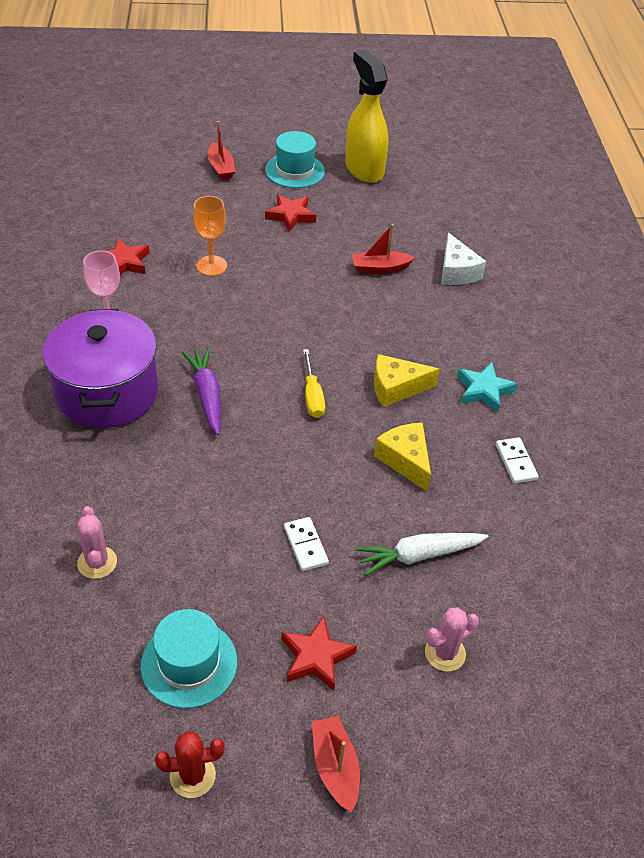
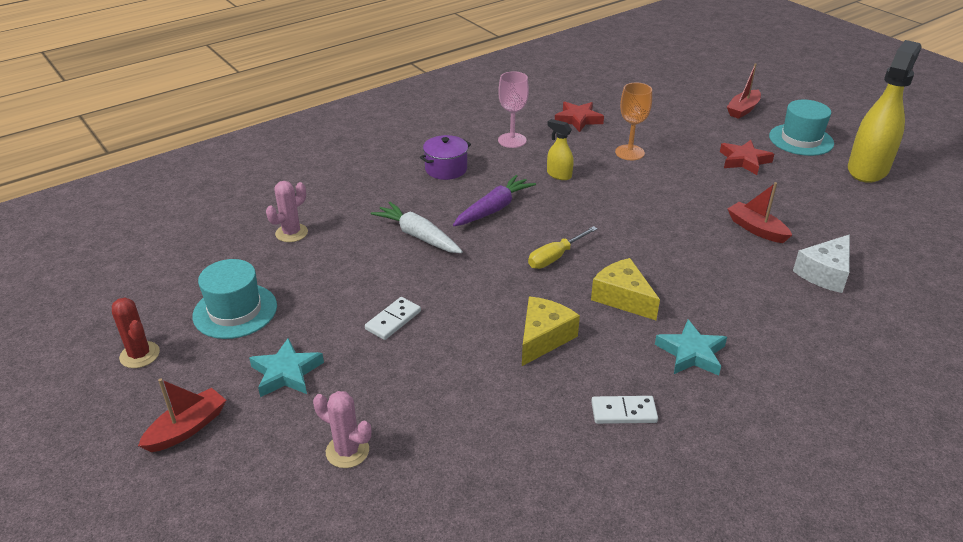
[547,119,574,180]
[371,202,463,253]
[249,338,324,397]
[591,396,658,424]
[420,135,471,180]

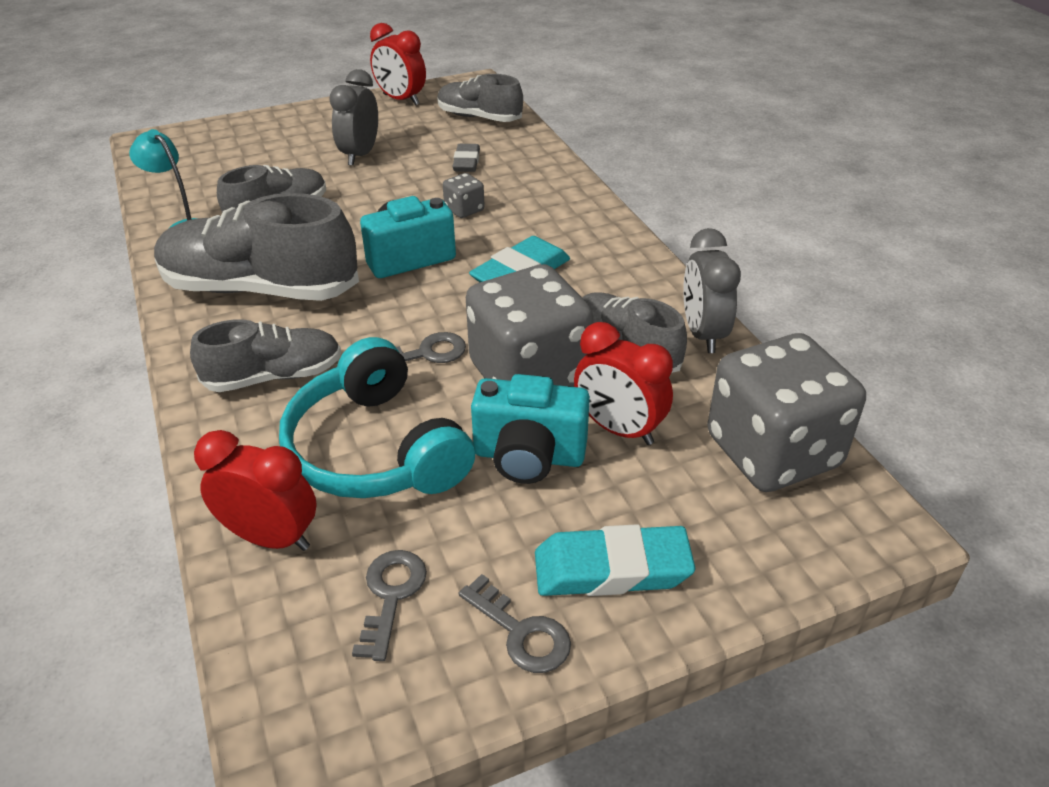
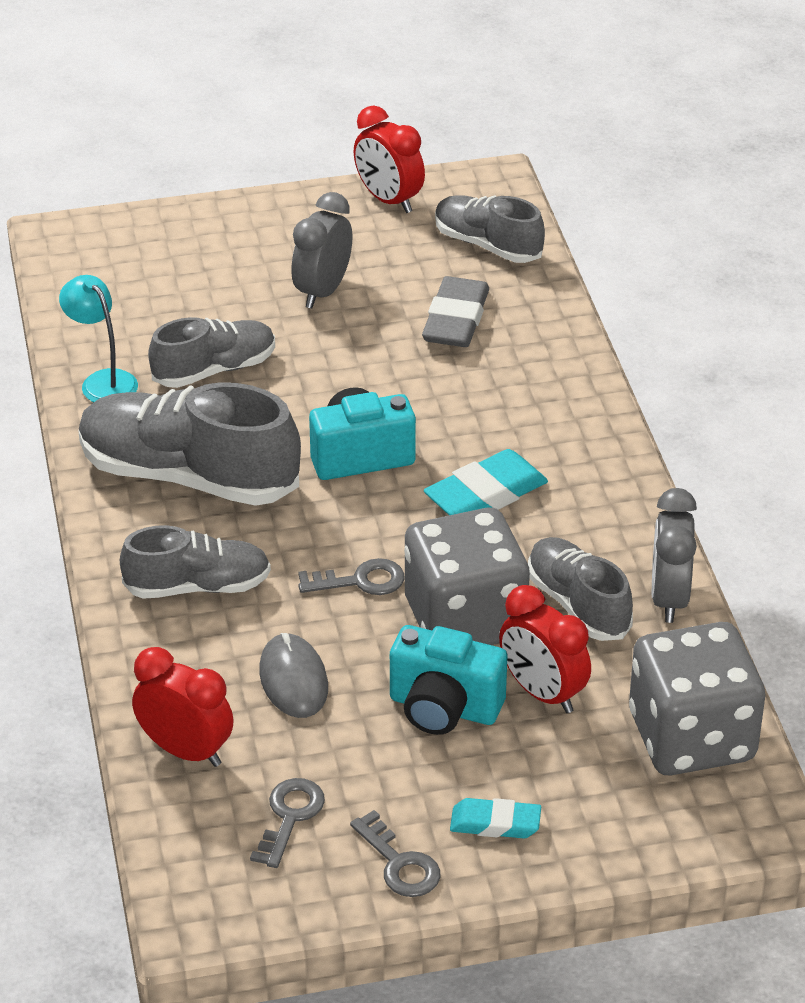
[443,173,485,218] (first image)
[259,633,328,718]
[422,276,489,347]
[450,798,541,838]

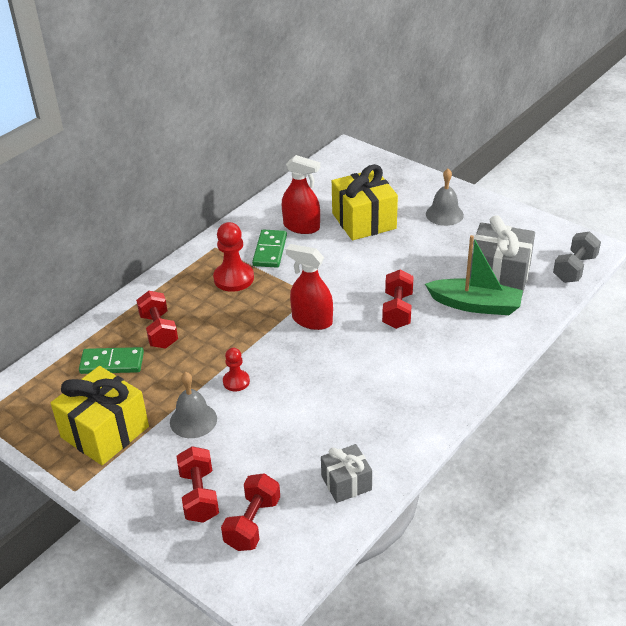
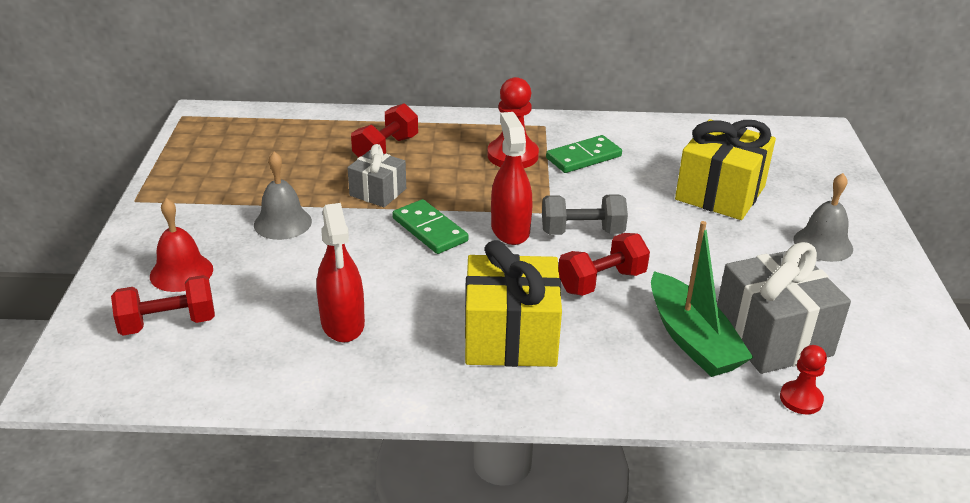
[465,240,562,367]
[392,199,468,254]
[780,345,827,414]
[317,203,365,342]
[347,144,406,207]
[542,194,628,235]
[150,198,213,292]

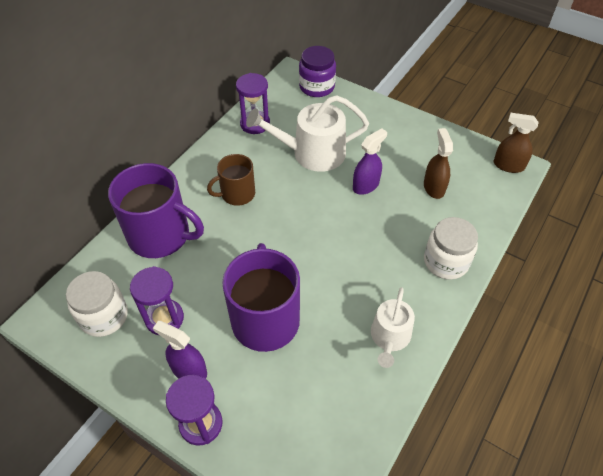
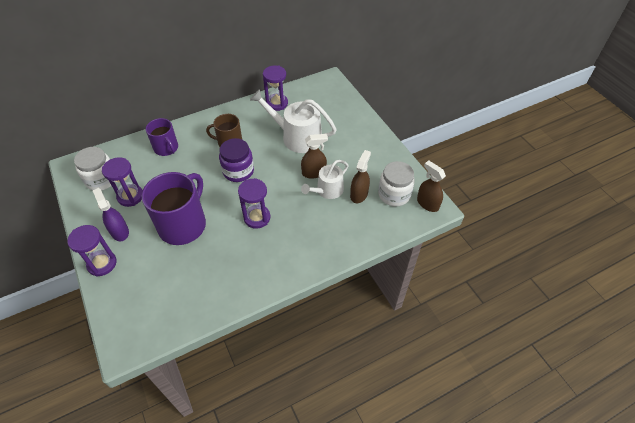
[238,178,271,229]
[219,138,254,182]
[301,160,349,199]
[378,161,415,206]
[301,134,328,179]
[146,118,178,156]

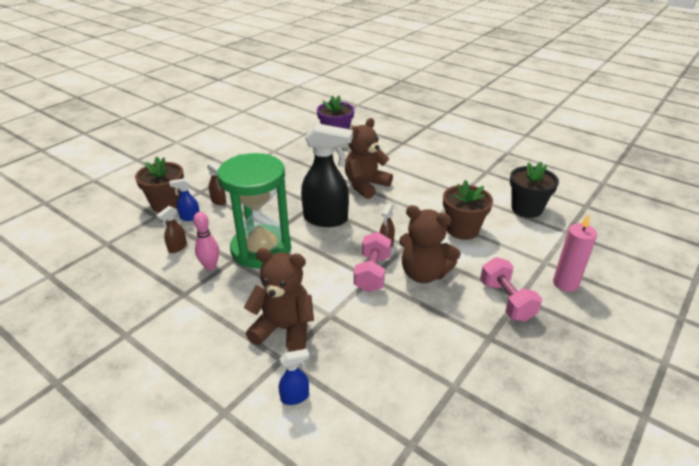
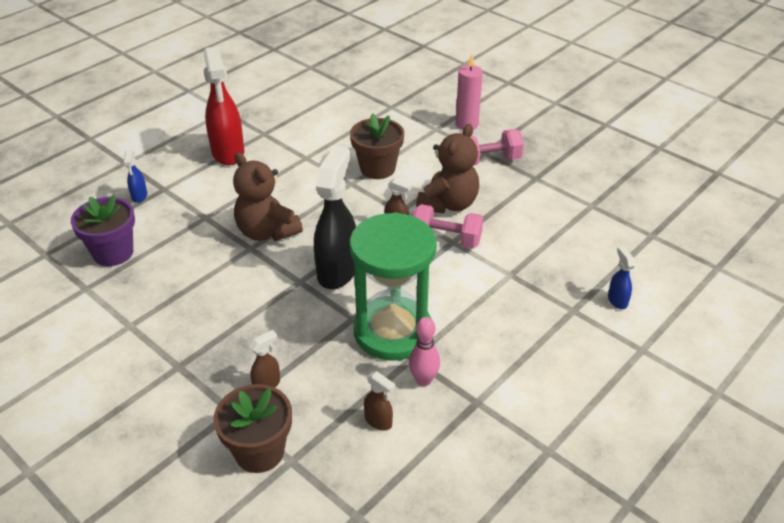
[244,248,314,351] (first image)
[510,162,559,218] (first image)
[204,46,244,165]
[123,150,147,203]

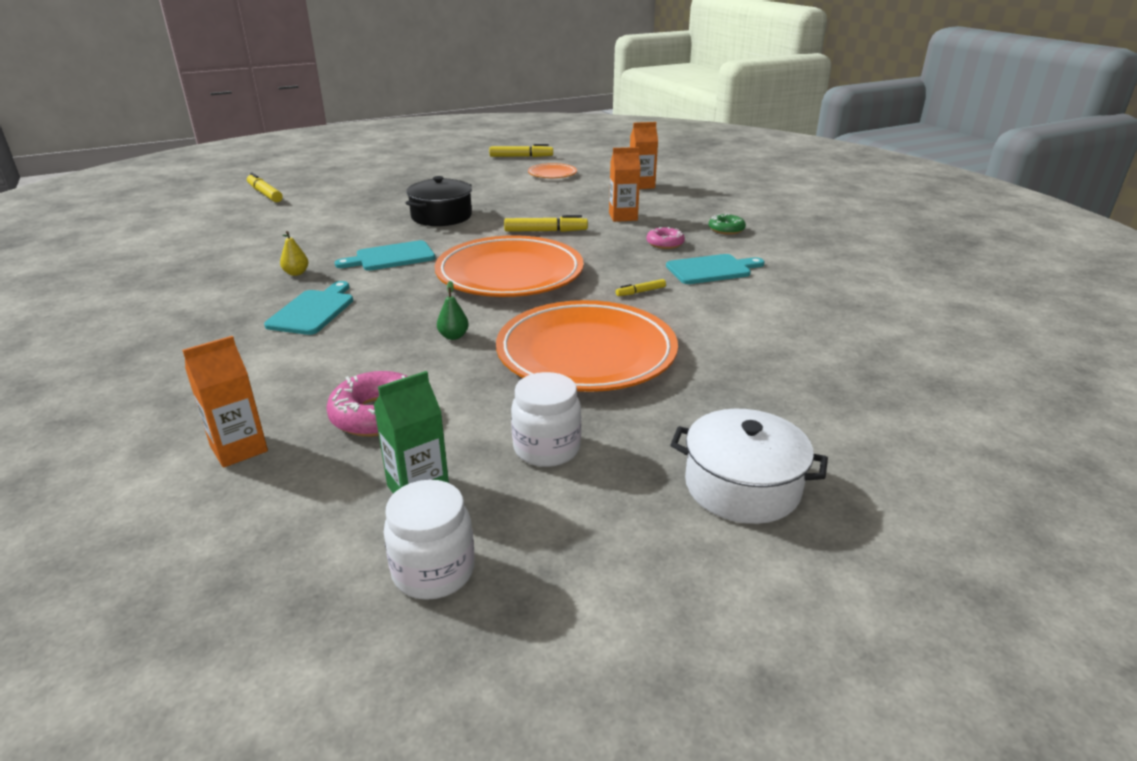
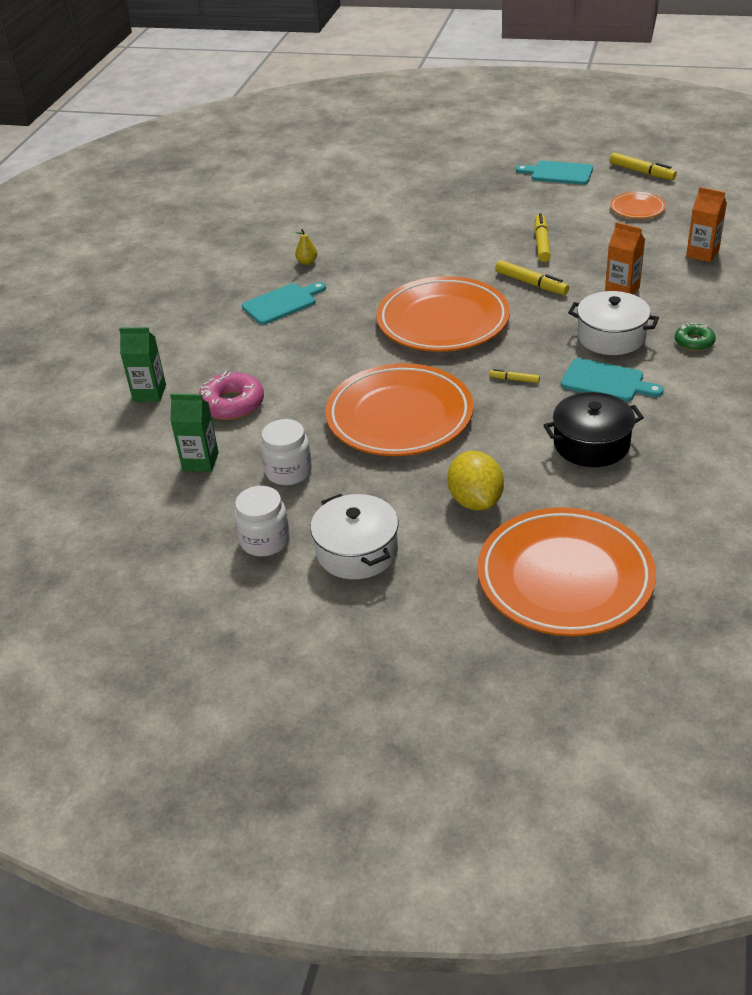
[437,281,469,340] (first image)
[447,451,504,511]
[477,507,656,636]
[534,213,551,262]
[516,161,593,185]
[234,486,290,556]
[543,392,644,467]
[568,291,659,355]
[119,327,166,402]

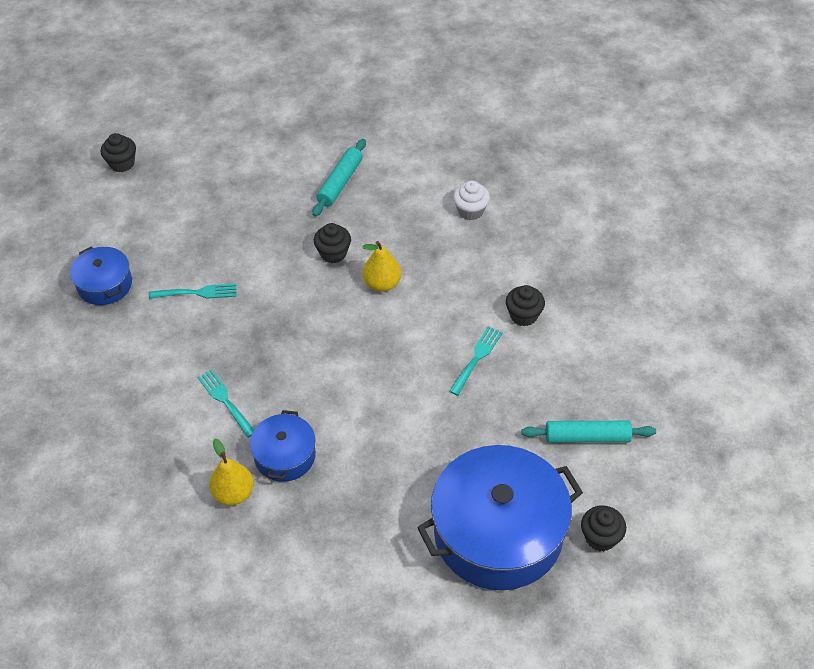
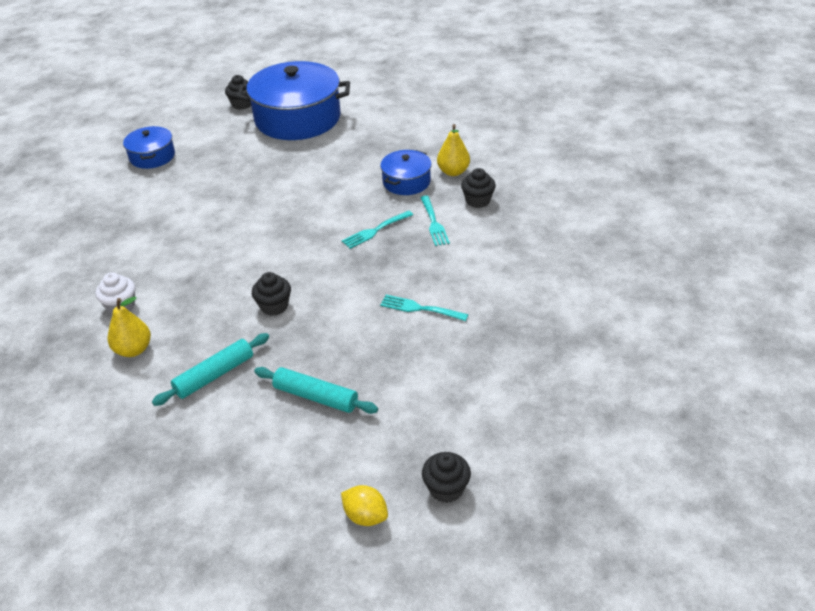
[341,485,388,526]
[123,126,175,169]
[108,297,151,357]
[342,211,413,249]
[461,168,496,208]
[254,367,378,414]

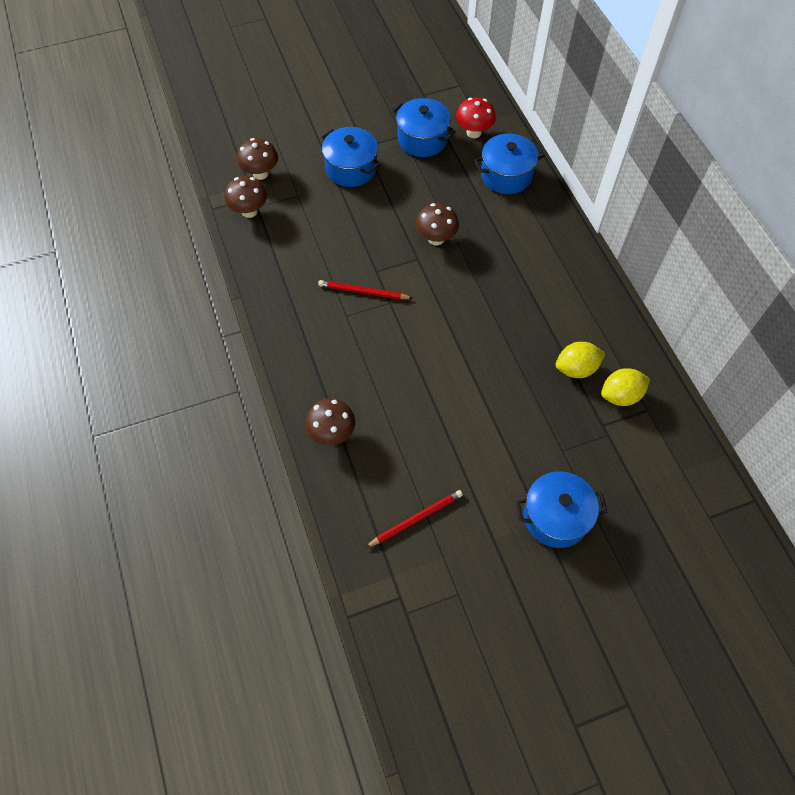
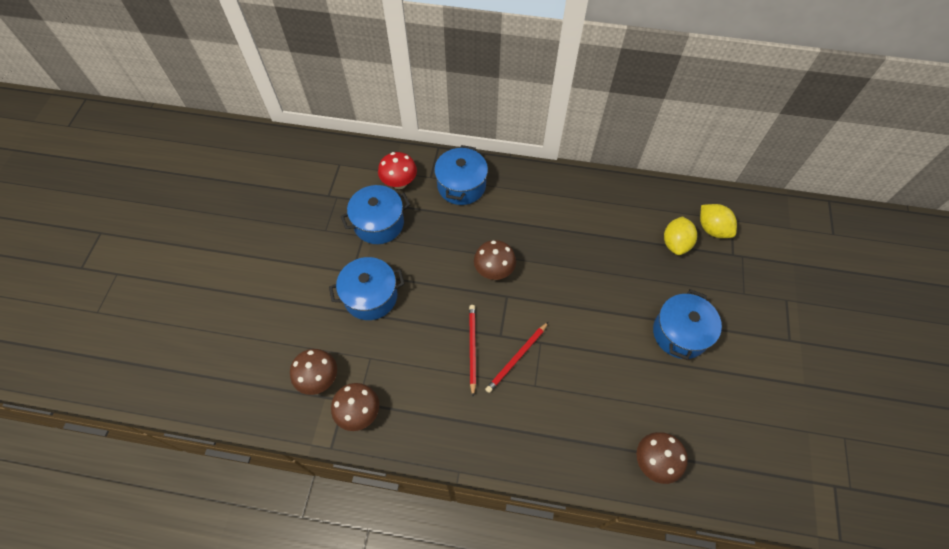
[469,305,476,397]
[653,289,722,360]
[700,204,737,238]

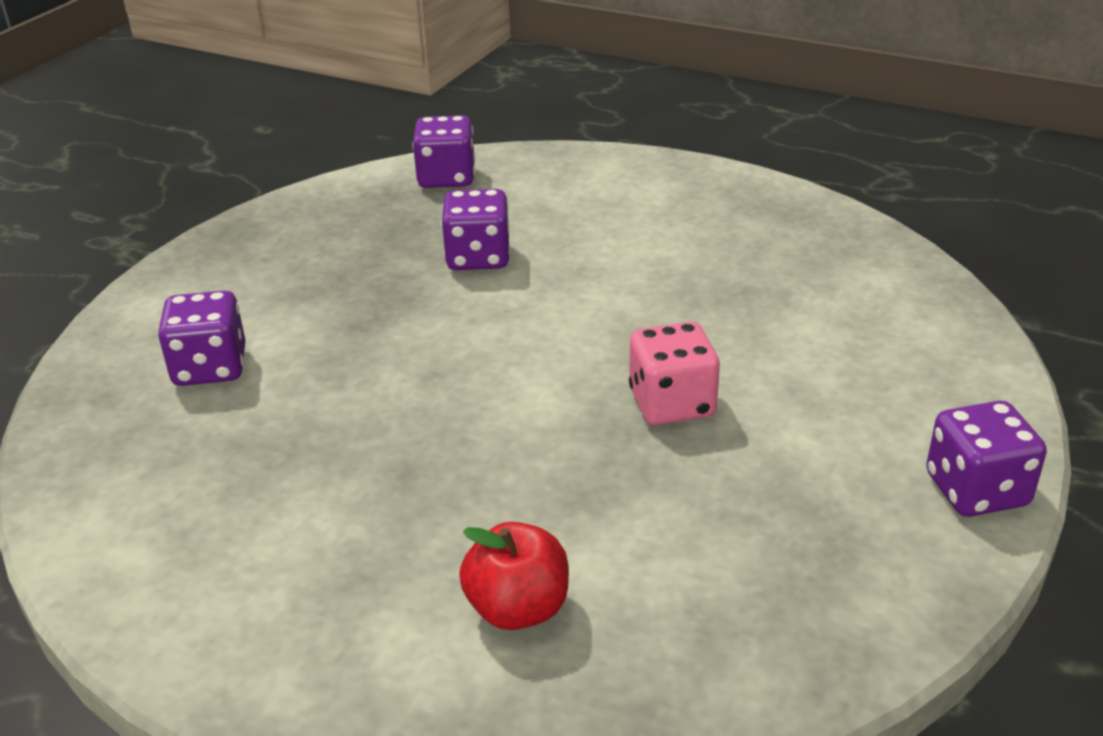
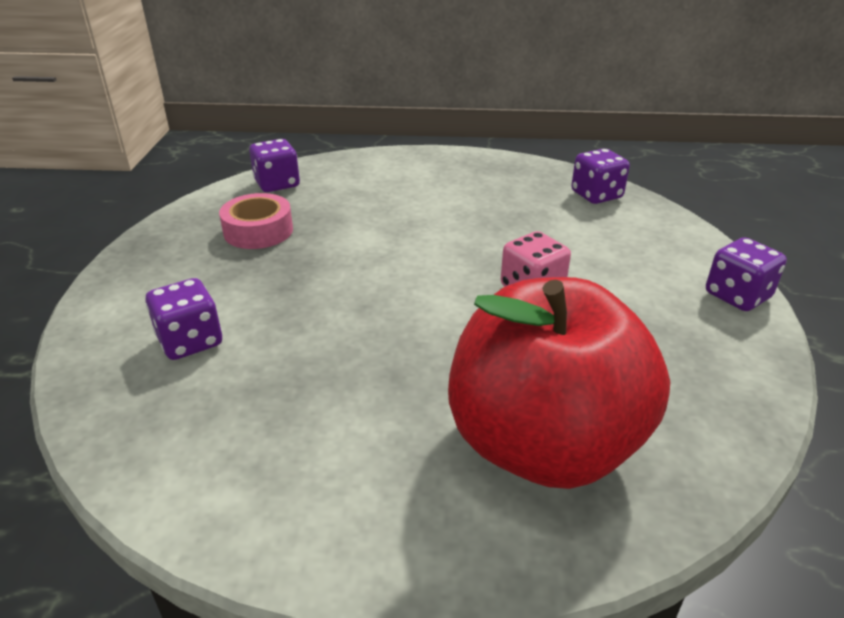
[219,193,293,249]
[571,148,630,204]
[448,277,670,489]

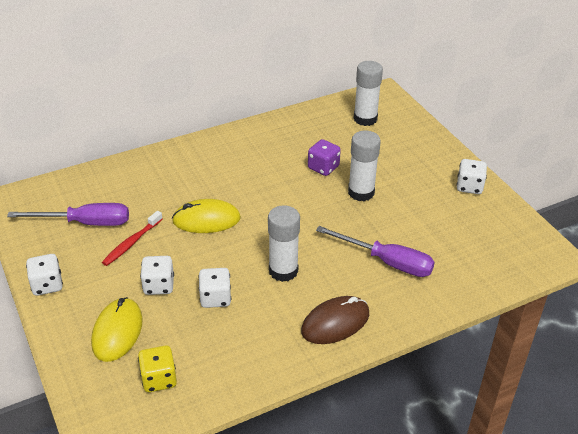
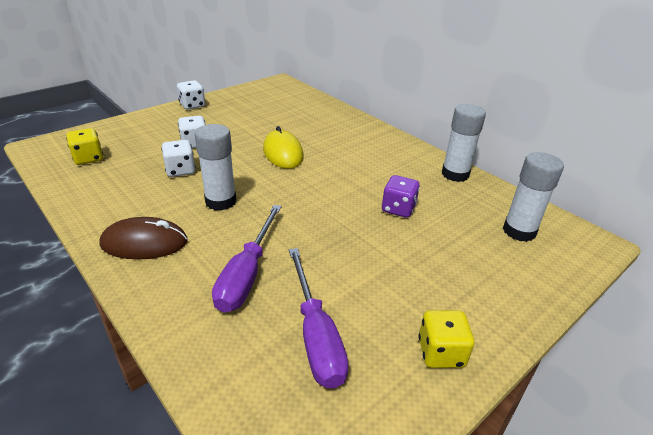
[91,297,143,362] (first image)
[102,211,163,266] (first image)
[289,248,349,389]
[442,104,486,182]
[418,310,474,368]
[99,217,187,260]

